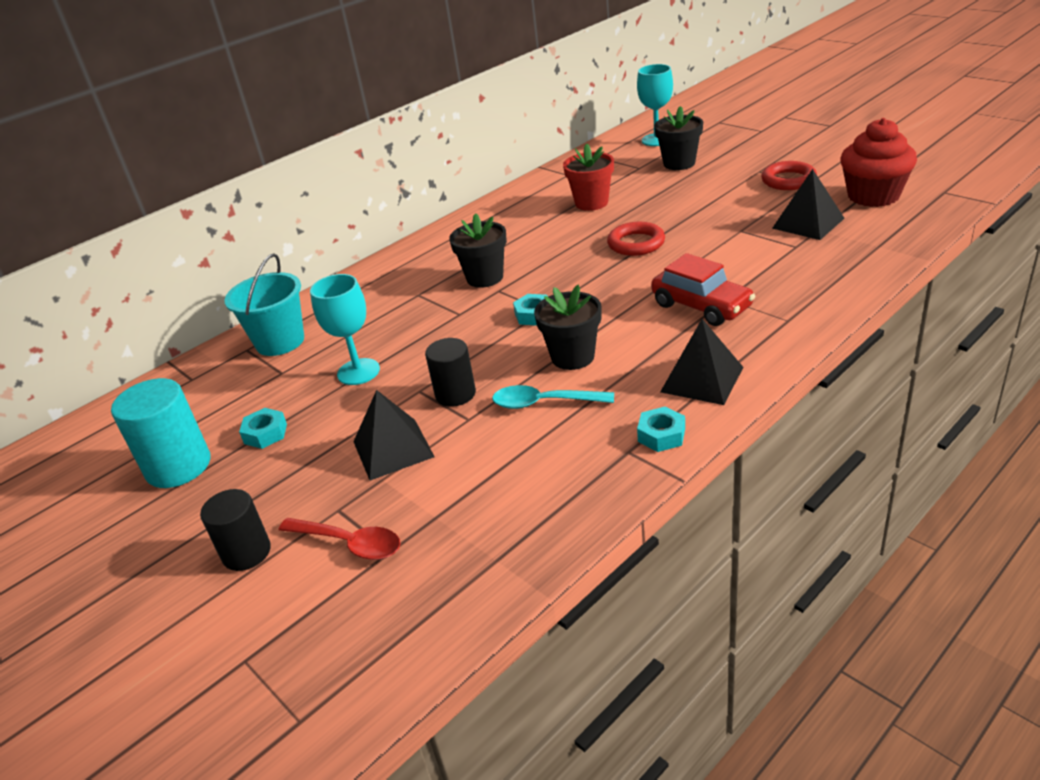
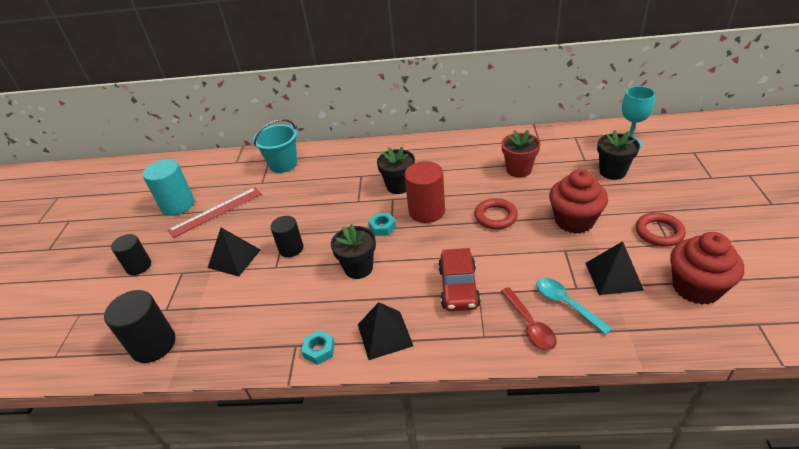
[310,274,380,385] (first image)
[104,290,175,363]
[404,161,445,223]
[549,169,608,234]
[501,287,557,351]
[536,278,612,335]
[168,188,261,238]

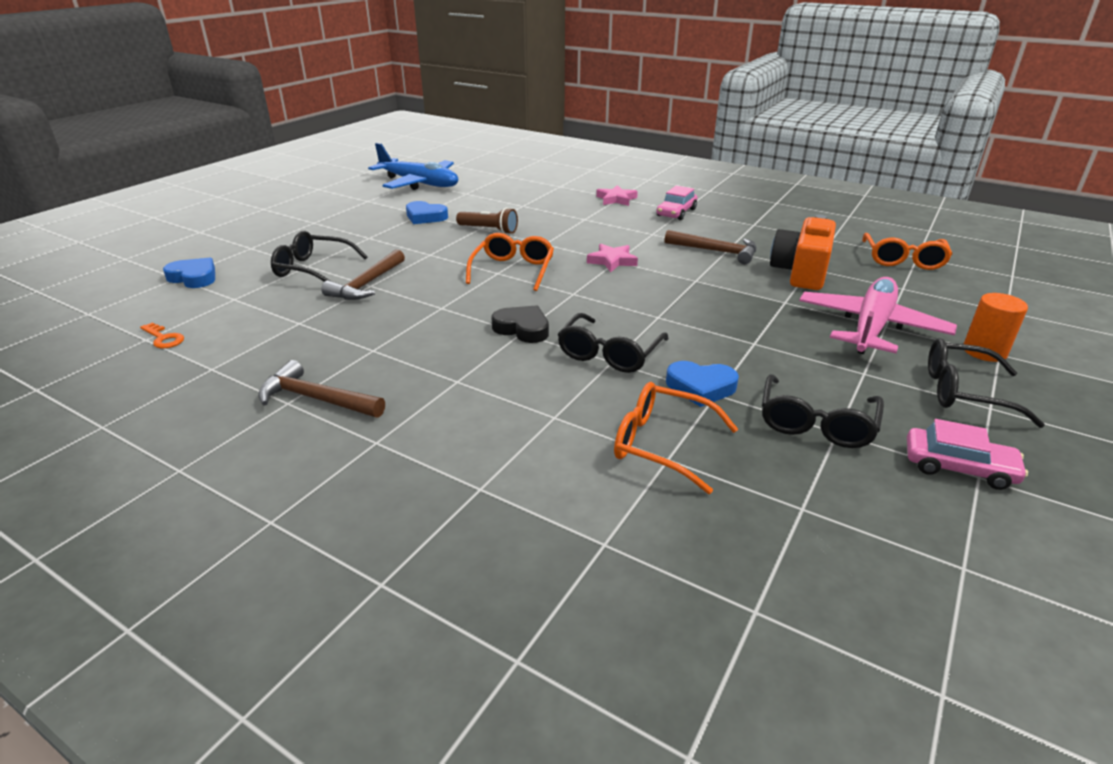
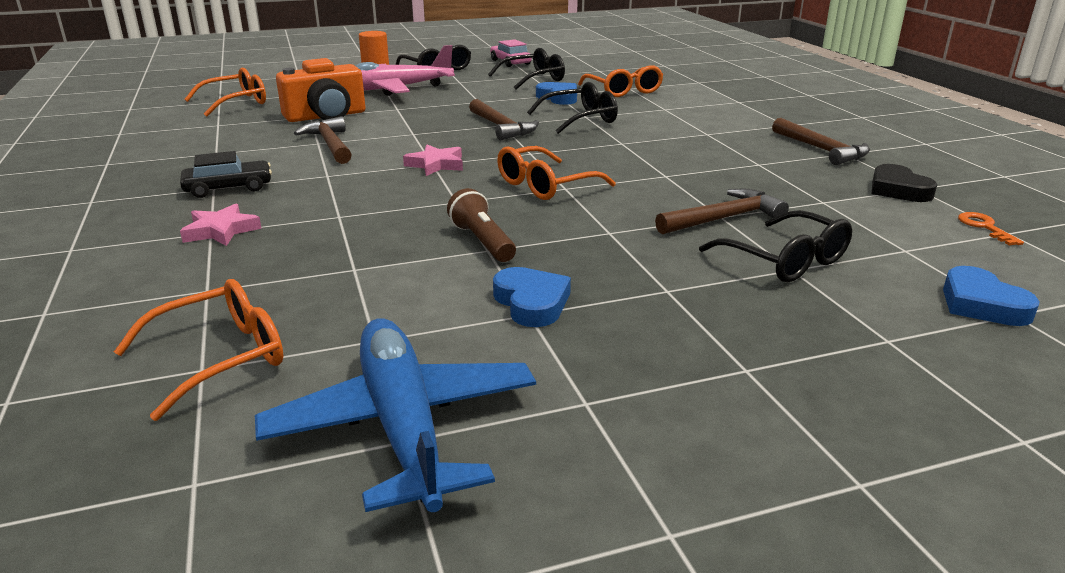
[114,279,283,421]
[469,99,539,140]
[872,164,937,202]
[180,151,272,198]

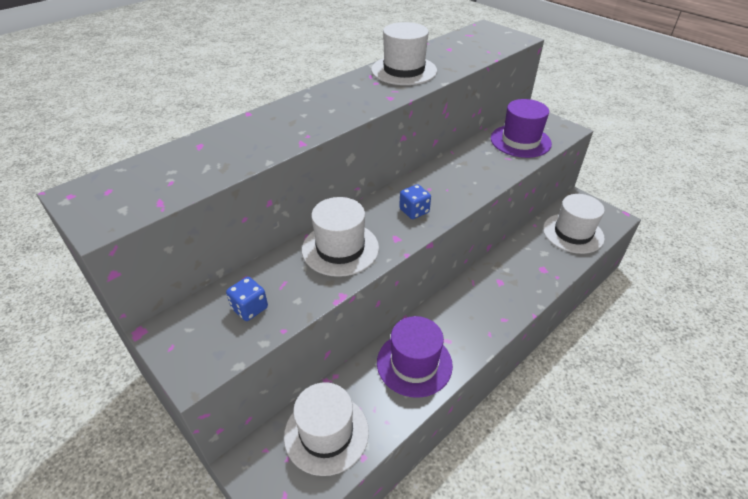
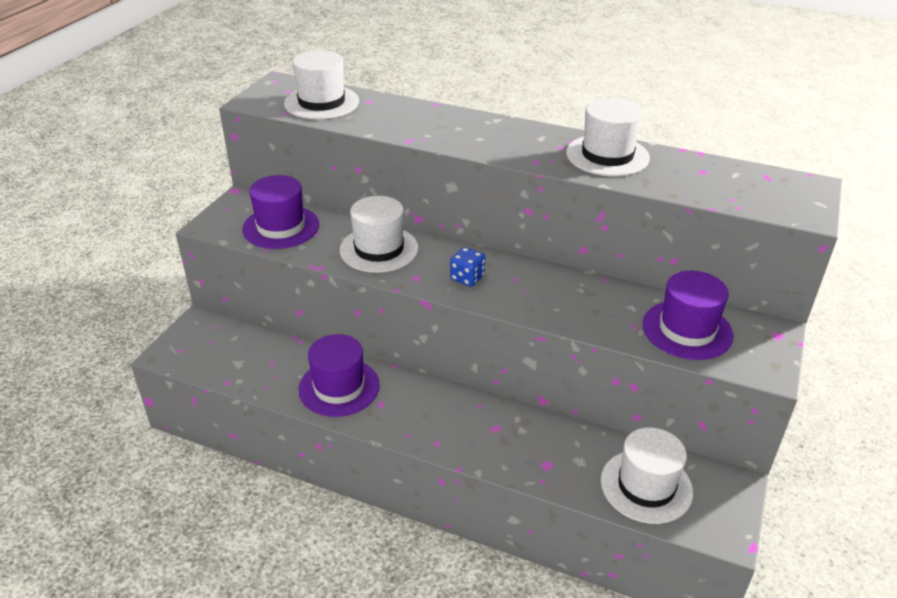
[284,50,359,119]
[242,175,319,249]

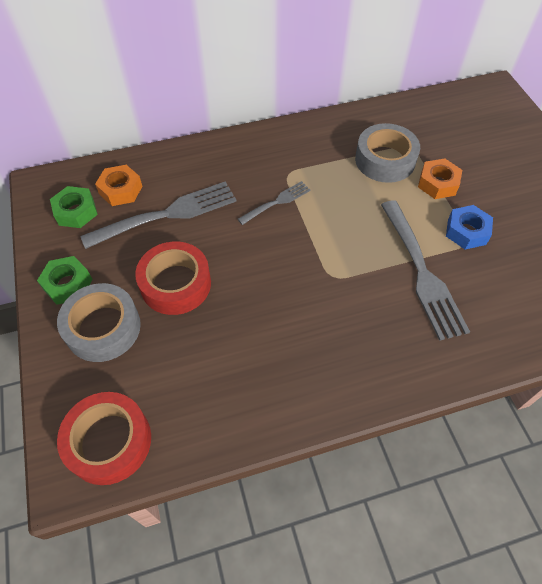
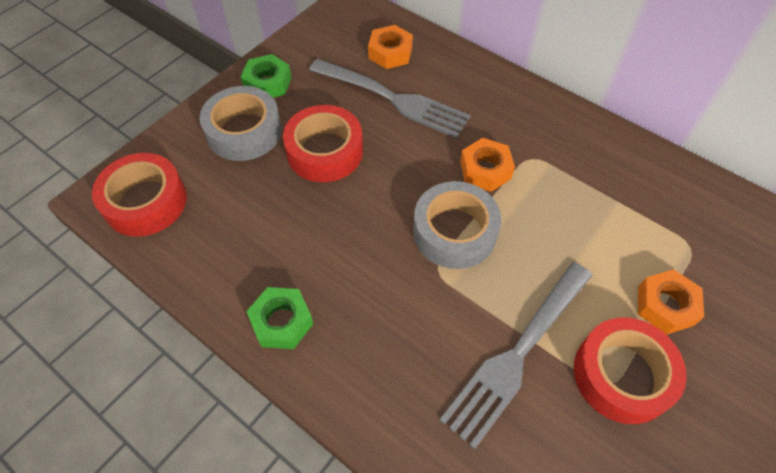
[246,287,313,349]
[413,181,501,269]
[460,138,515,192]
[574,317,687,424]

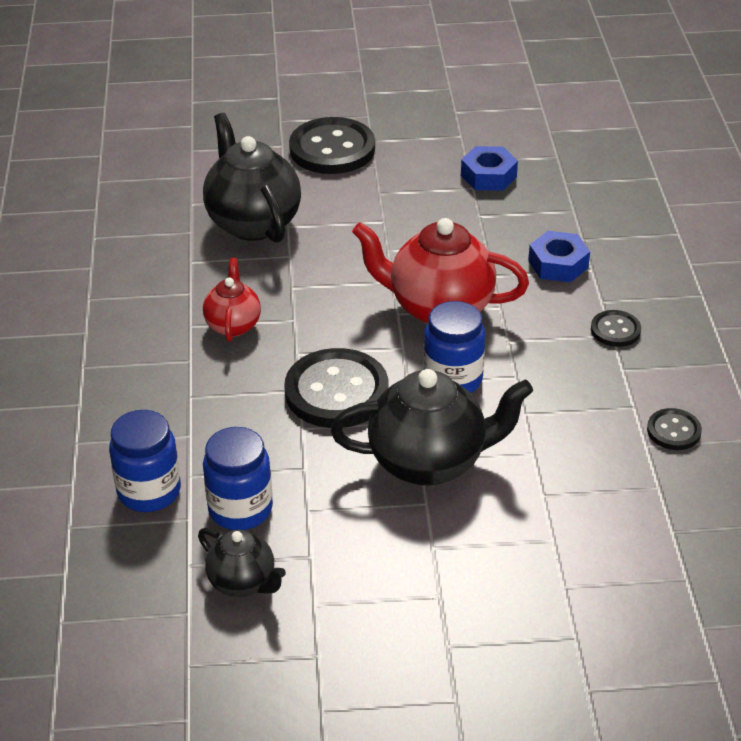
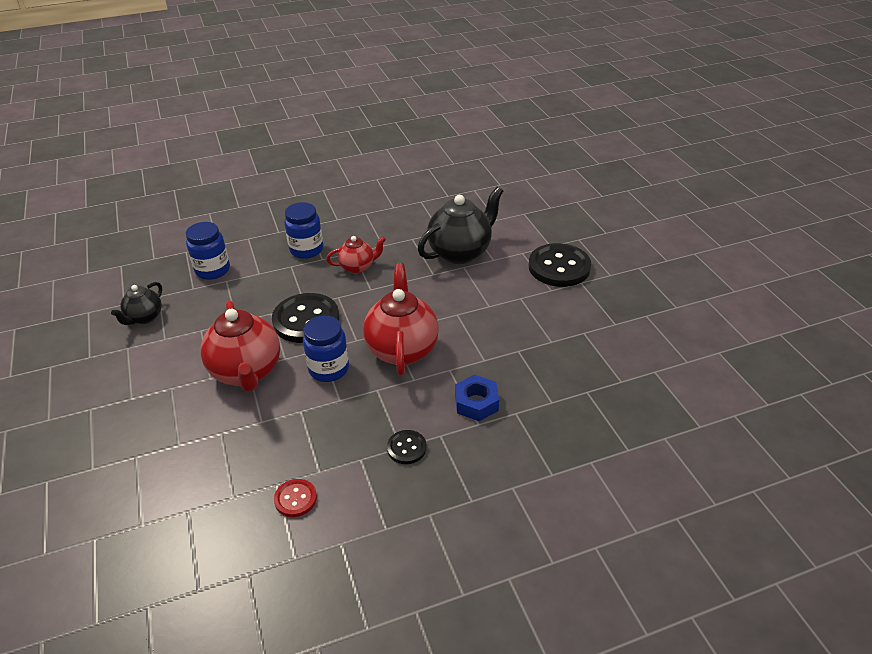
[461,146,518,191] (first image)
[284,202,323,259]
[201,300,280,392]
[274,479,317,517]

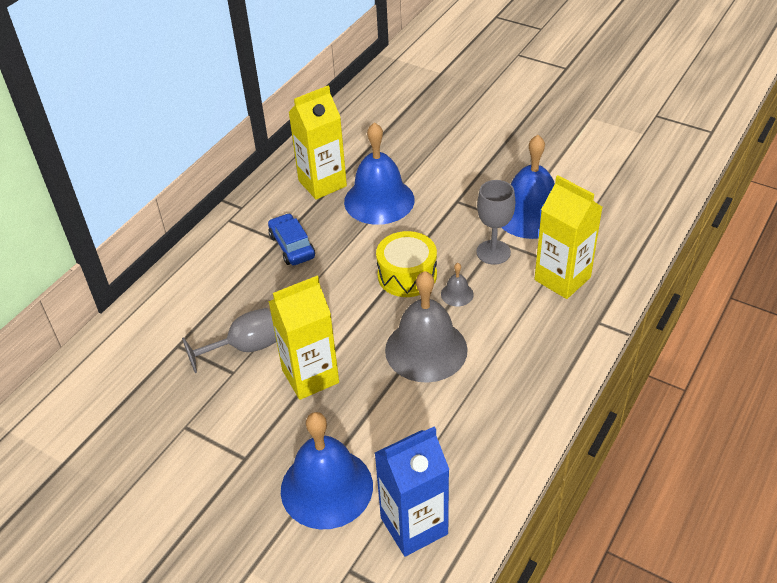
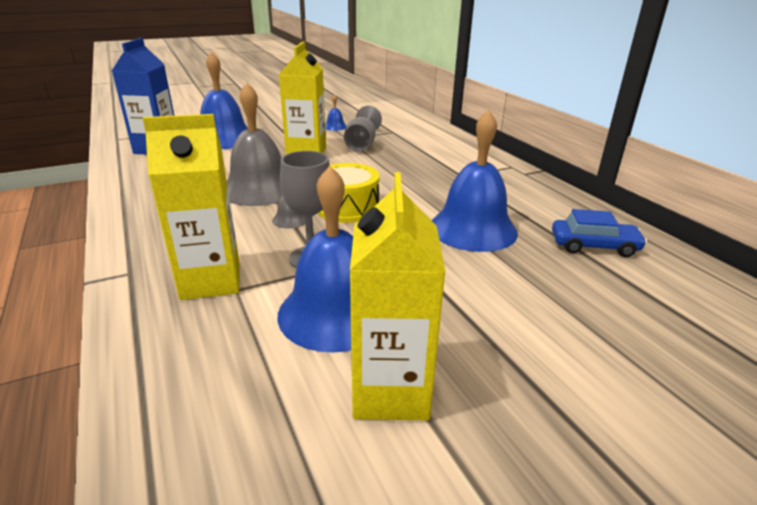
[325,94,346,131]
[552,209,647,257]
[350,172,446,420]

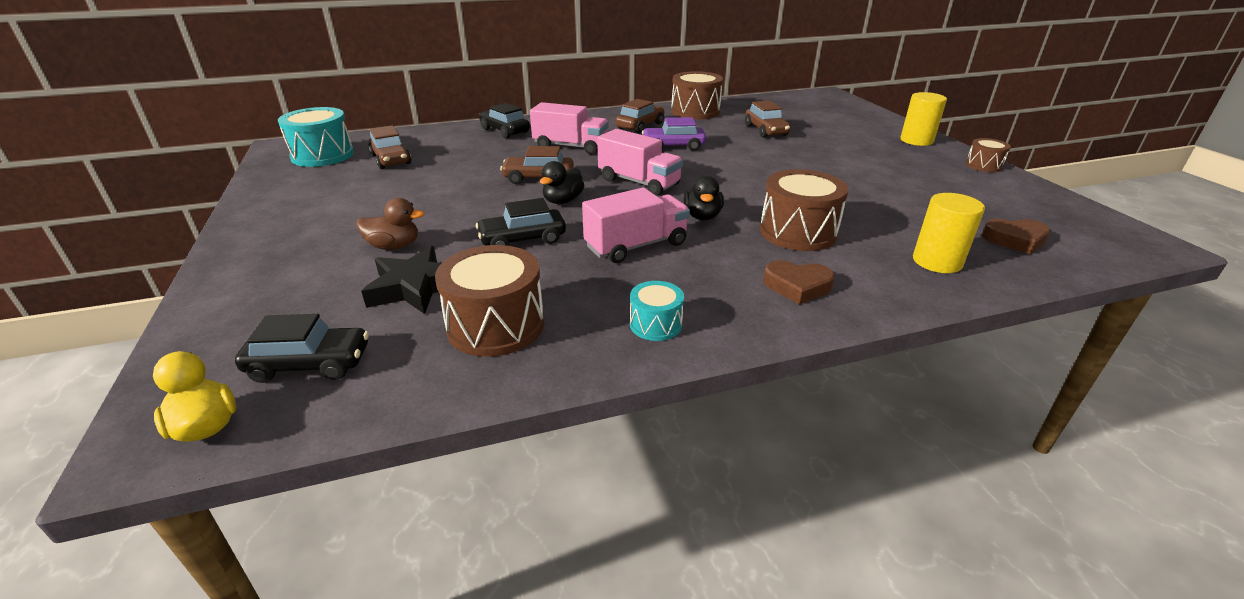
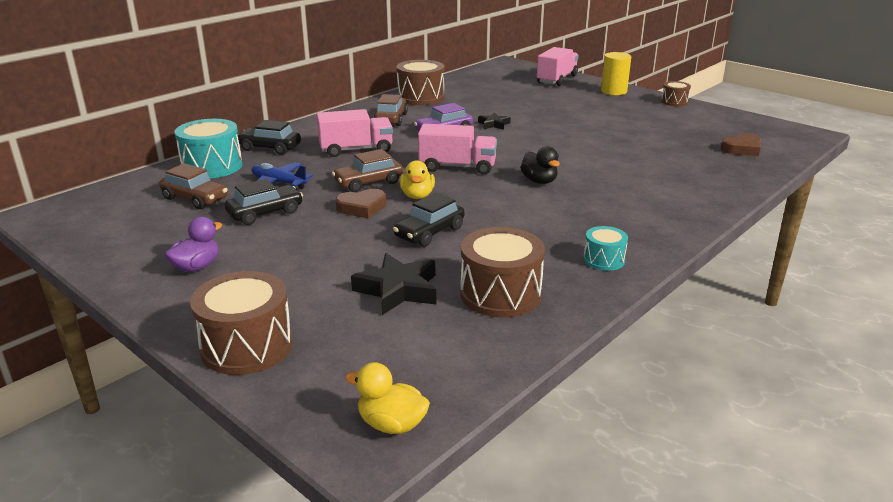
[356,198,424,250] (first image)
[745,100,790,138] (first image)
[913,193,985,273] (first image)
[164,217,222,272]
[252,162,313,189]
[478,112,511,130]
[225,179,303,225]
[175,119,242,179]
[537,47,579,86]
[190,271,293,375]
[335,189,386,218]
[400,160,435,199]

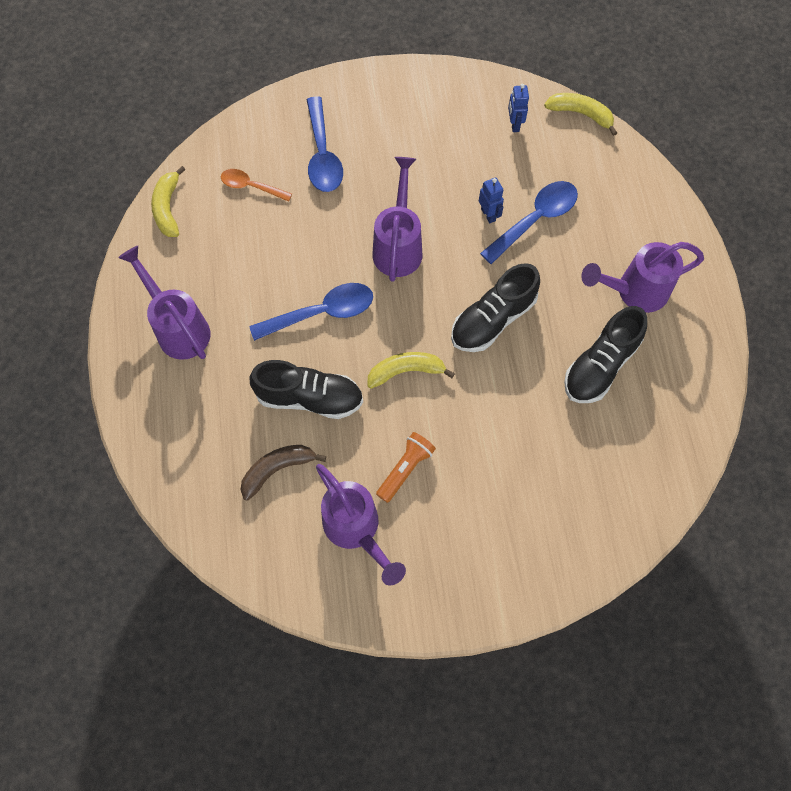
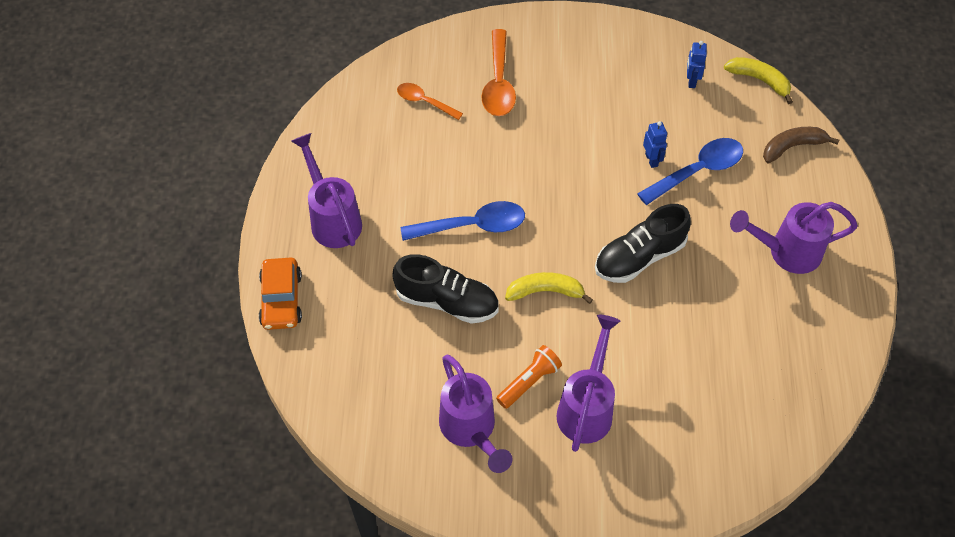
[151,166,186,237] (first image)
[564,306,647,403] (first image)
[259,258,302,330]
[763,127,839,164]
[557,315,620,452]
[481,29,516,116]

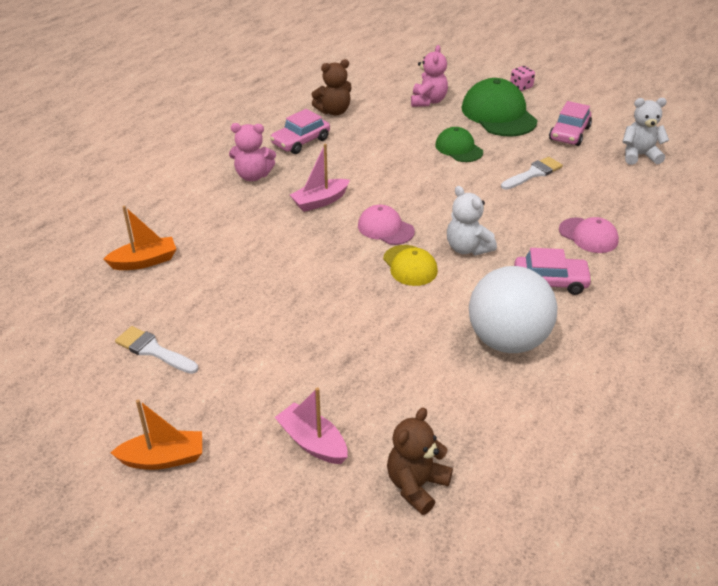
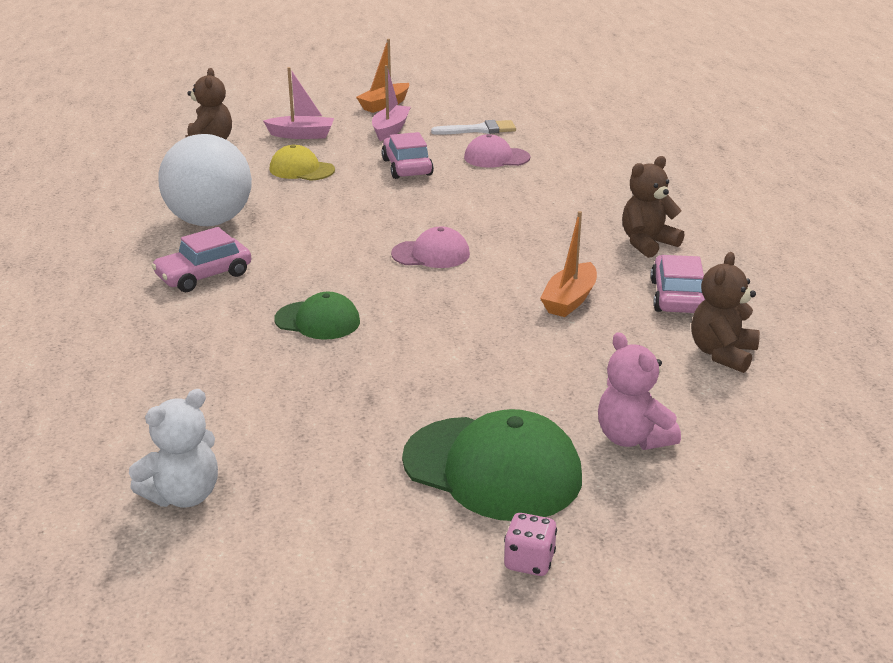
[447,186,497,255] (first image)
[501,157,563,190] (first image)
[540,211,597,317]
[372,65,411,141]
[270,145,335,181]
[274,292,360,340]
[381,132,434,179]
[464,134,530,168]
[622,156,684,258]

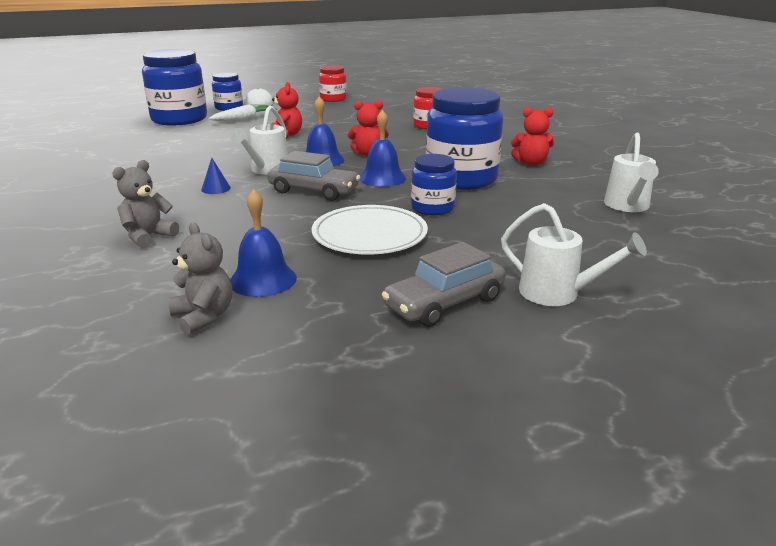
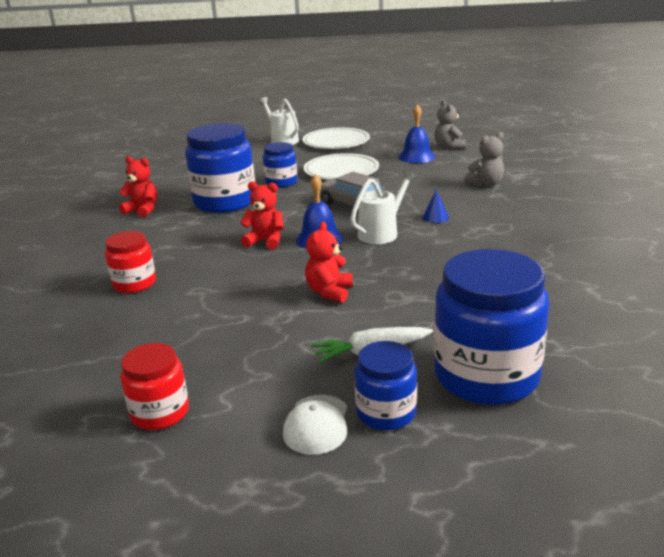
[359,110,406,187] (first image)
[604,132,659,212] (first image)
[302,128,370,149]

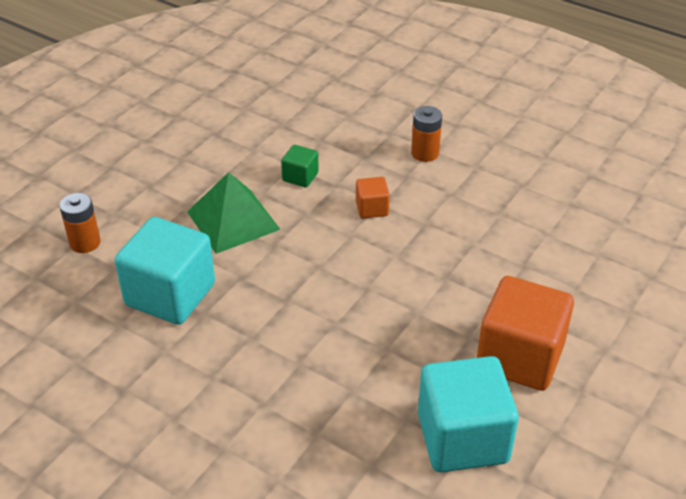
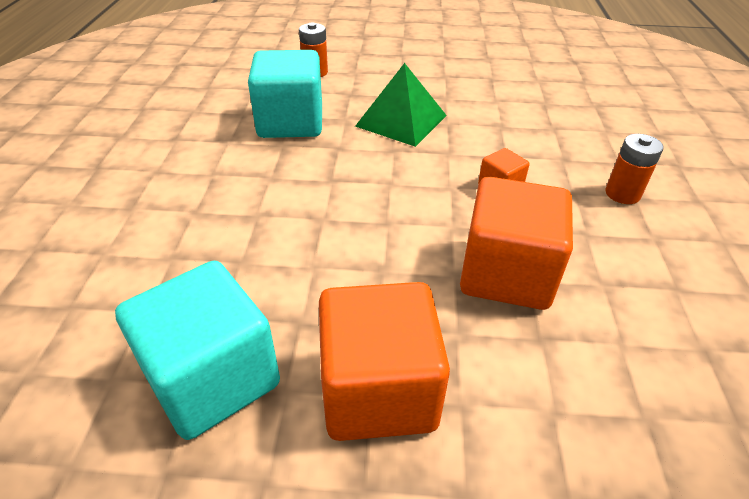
[281,145,319,187] (first image)
[460,177,573,310]

